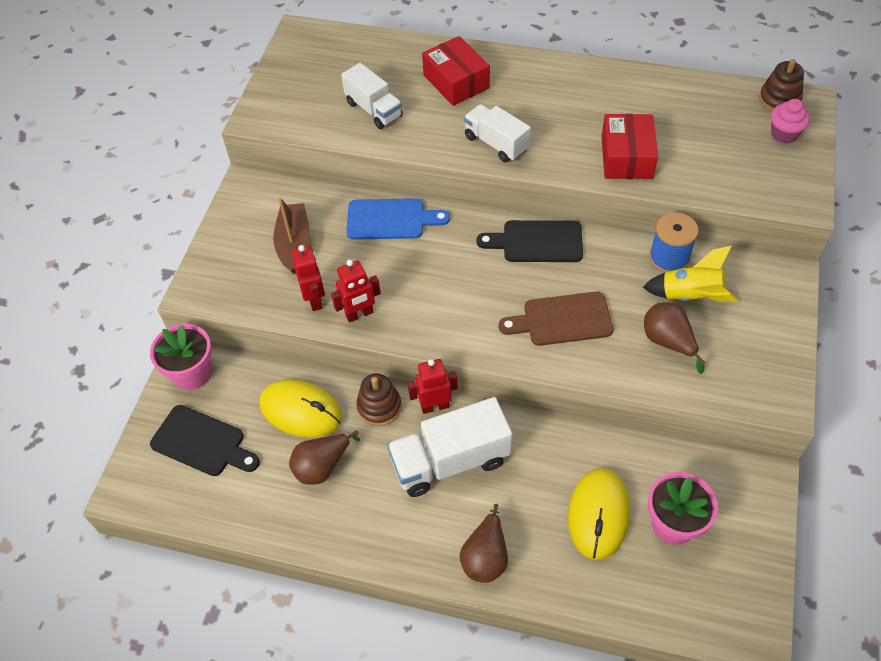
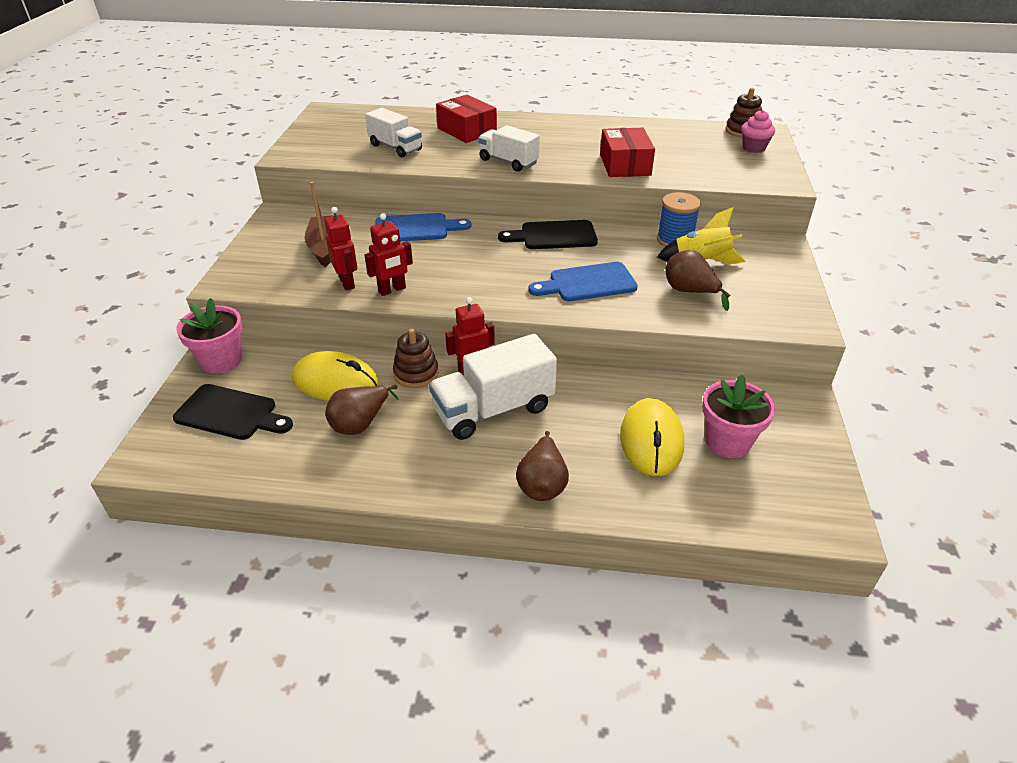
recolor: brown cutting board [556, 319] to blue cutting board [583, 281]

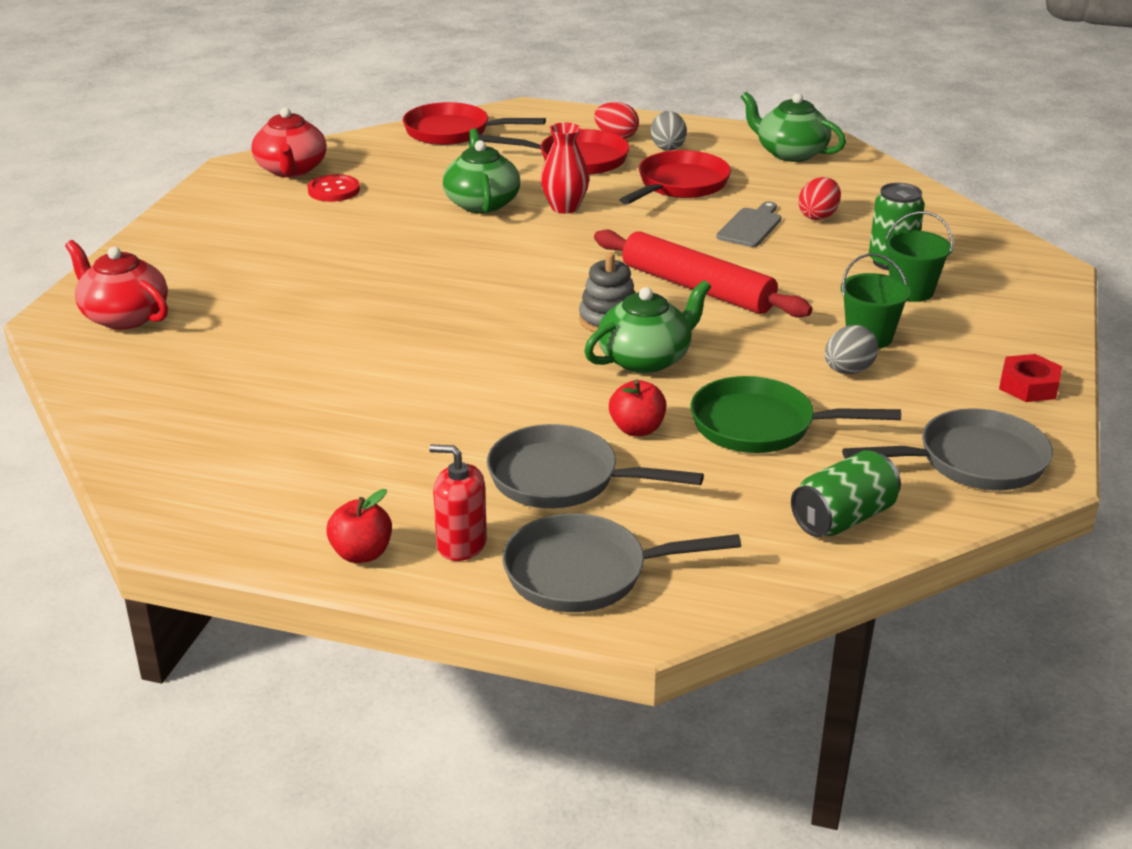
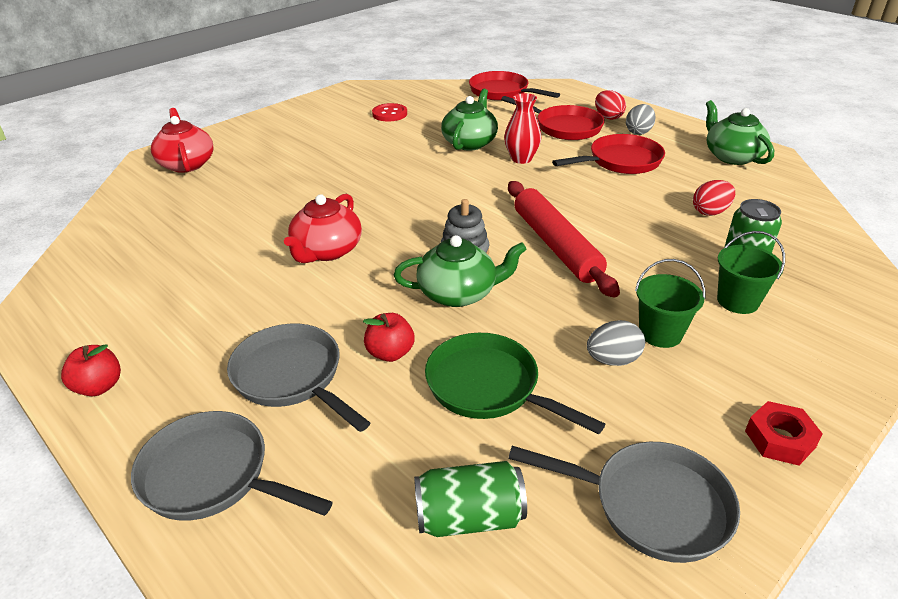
delete: red soap dispenser [458, 503]; grey cutting board [749, 224]
move: red teapot [289, 142] to [323, 228]

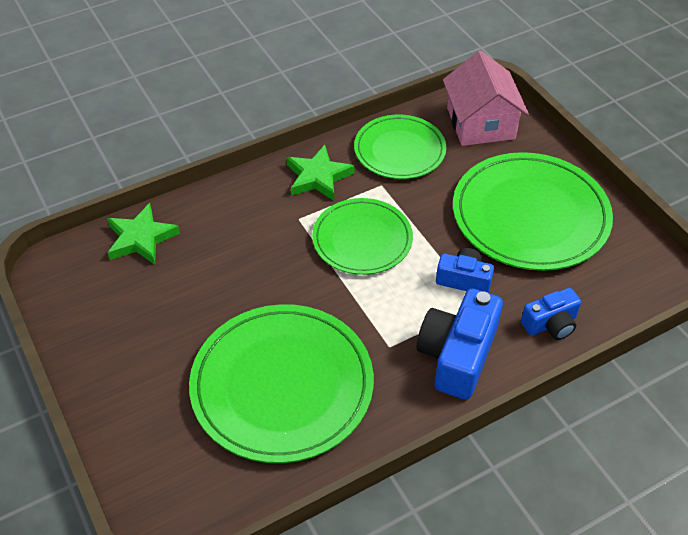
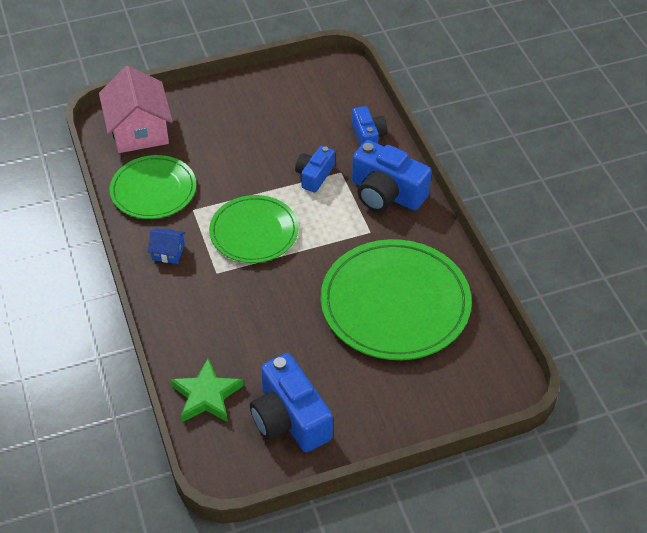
delete: green plate [533, 211]
insert: blue camera [291, 402]
replace: green star [320, 173] to blue house [167, 246]
rotate: pink house [486, 98] = [136, 109] 75 degrees clockwise

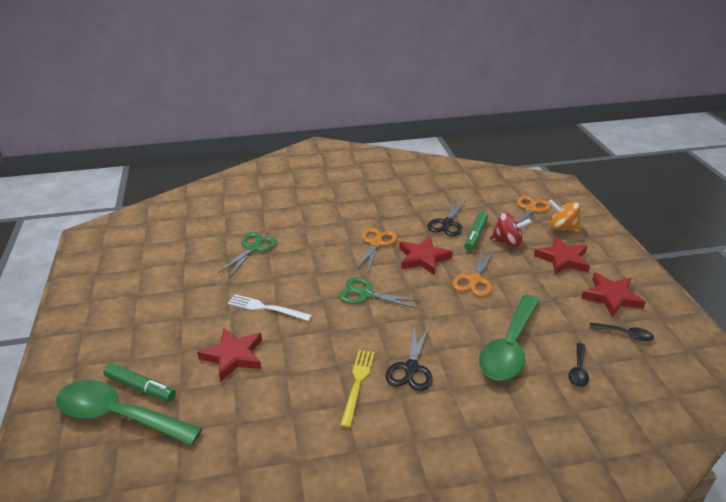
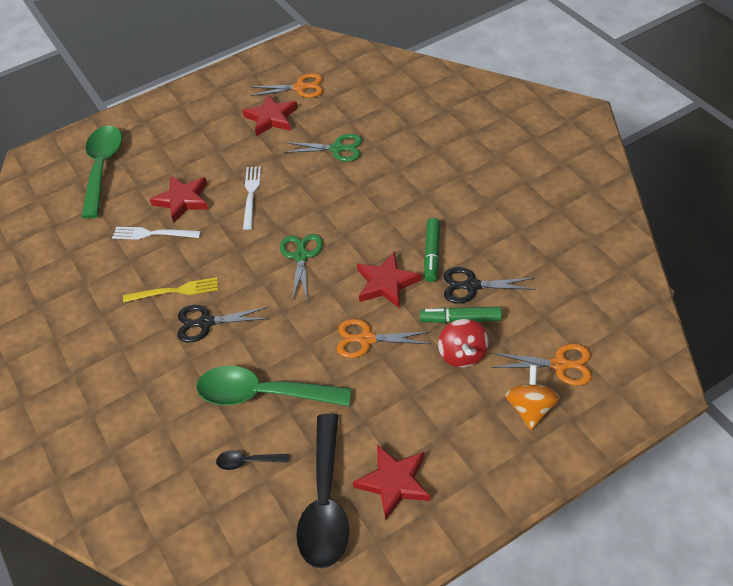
insert: white fork [156, 233]
move: red star [562, 255] to [270, 115]; orange scissors [376, 250] to [286, 85]; green marker [139, 382] to [432, 250]
resize: black spoon [621, 332] = [322, 491] x2.25

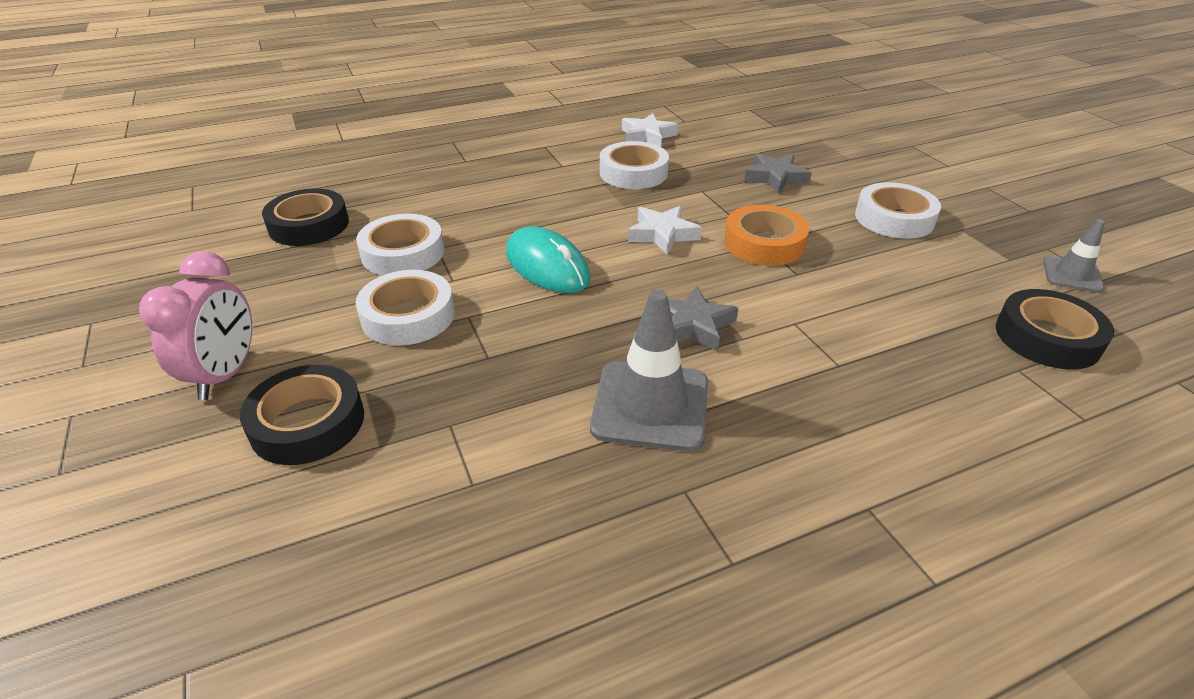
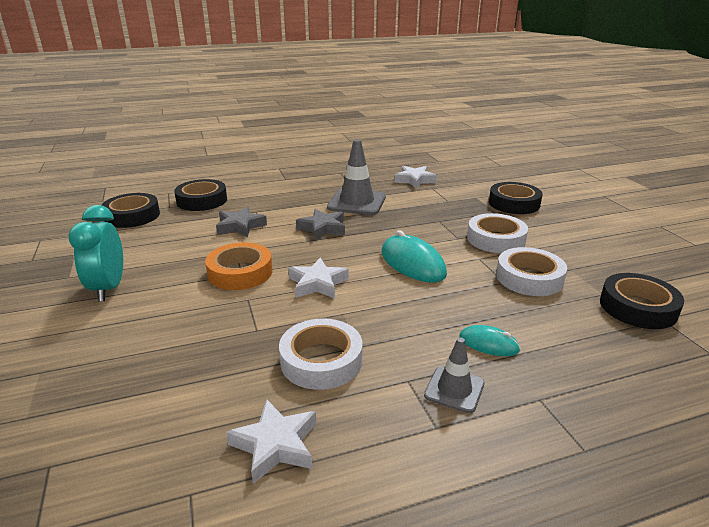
delete: pink clock [195, 325]
insert: black tape [200, 195]; white star [415, 177]; turquoise mouse [489, 340]
move: grey star [778, 173] to [241, 221]; grey traffic cone [1074, 256] to [454, 375]
replace: white tape [898, 210] to turquoise clock [95, 253]

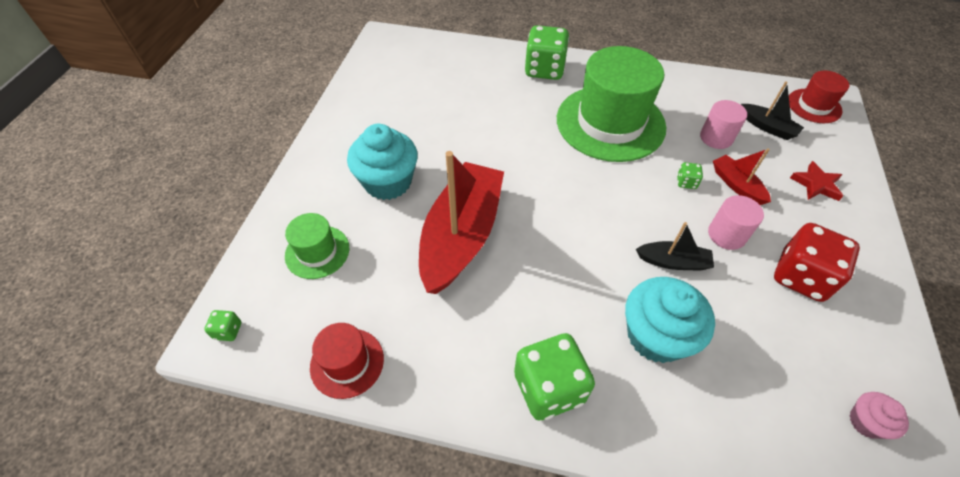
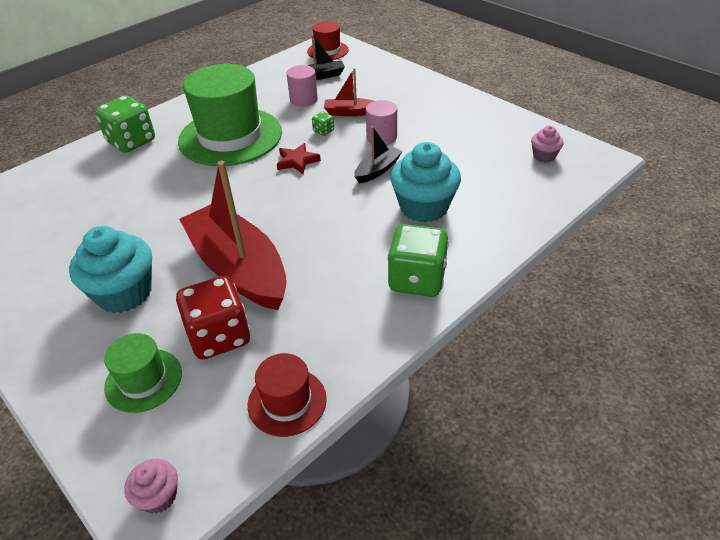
move: red dice [817, 262] to [213, 317]; red star [816, 181] to [299, 158]
replace: green dice [222, 325] to pink cupcake [151, 486]

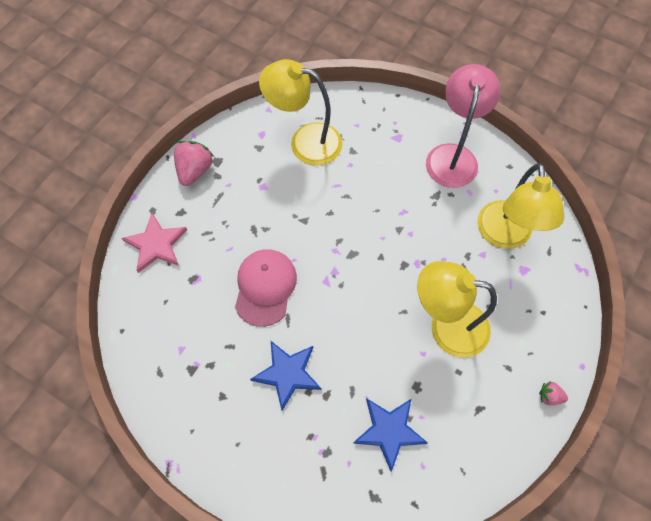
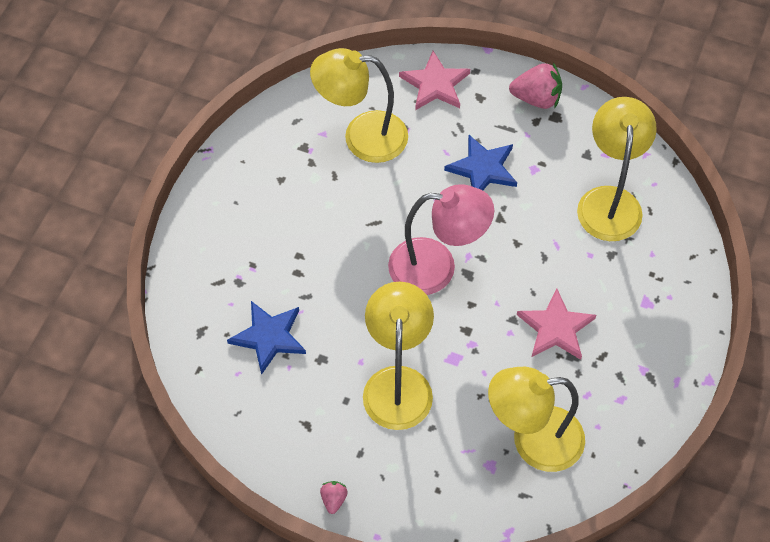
delete: pink cap [266, 288]
insert: yellow lamp [359, 105]; pink star [556, 324]
move: pink lamp [463, 126] to [441, 239]; blue star [285, 376] to [480, 162]

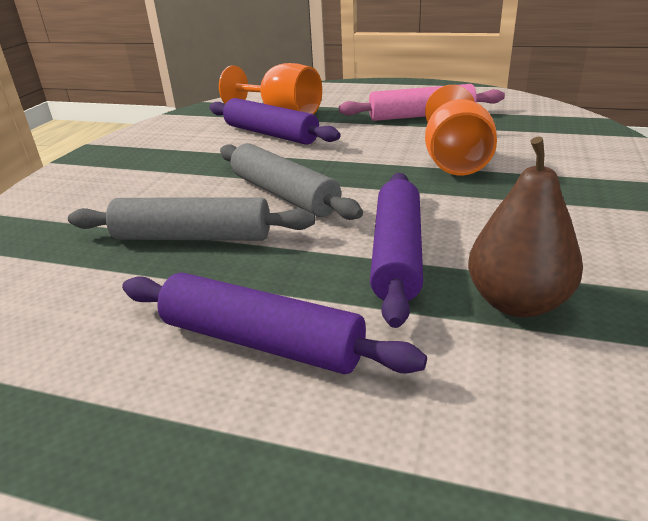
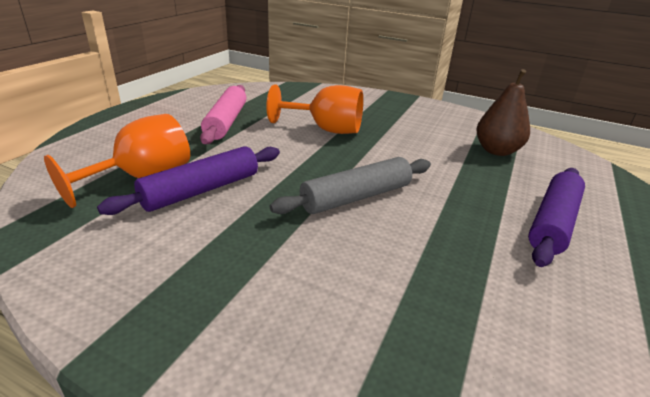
delete: grey rolling pin [191, 219]; purple rolling pin [396, 250]

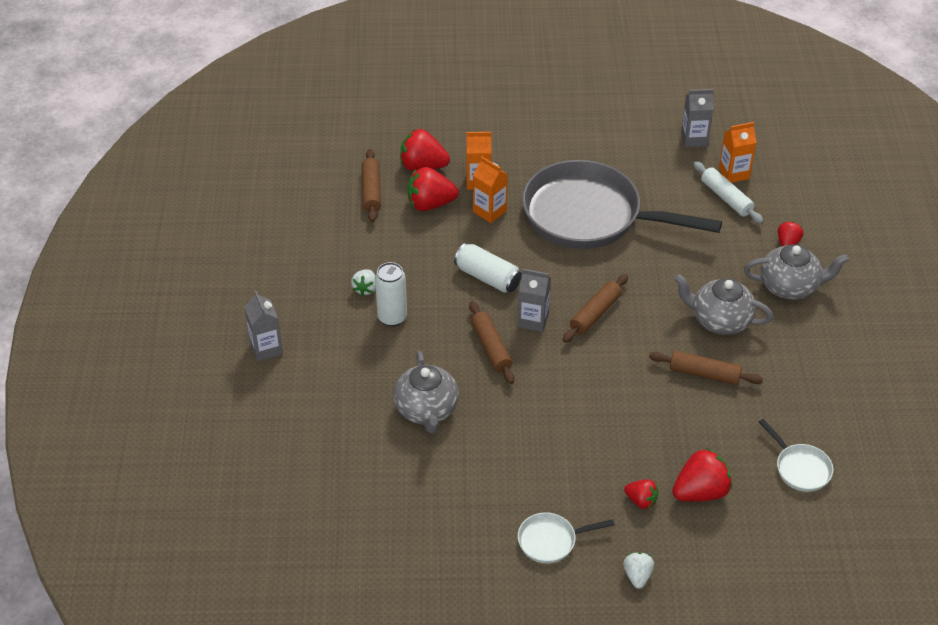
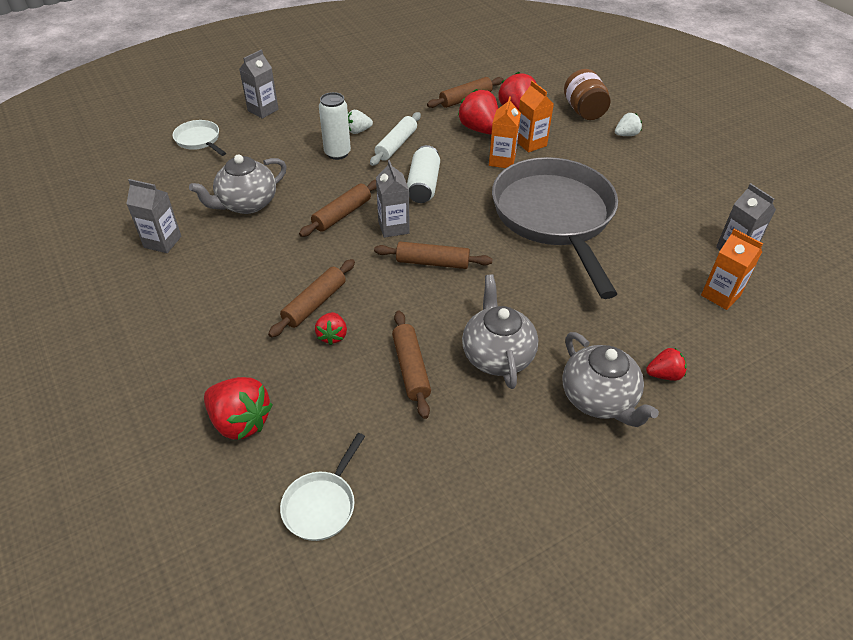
insert: grey carton [153, 216]; brown rolling pin [311, 298]; brown jar [587, 94]
move: white pan [566, 537] to [199, 138]; red strawberry [641, 494] to [331, 328]; white rolling pin [728, 192] to [395, 139]; white strawberry [638, 570] to [628, 124]

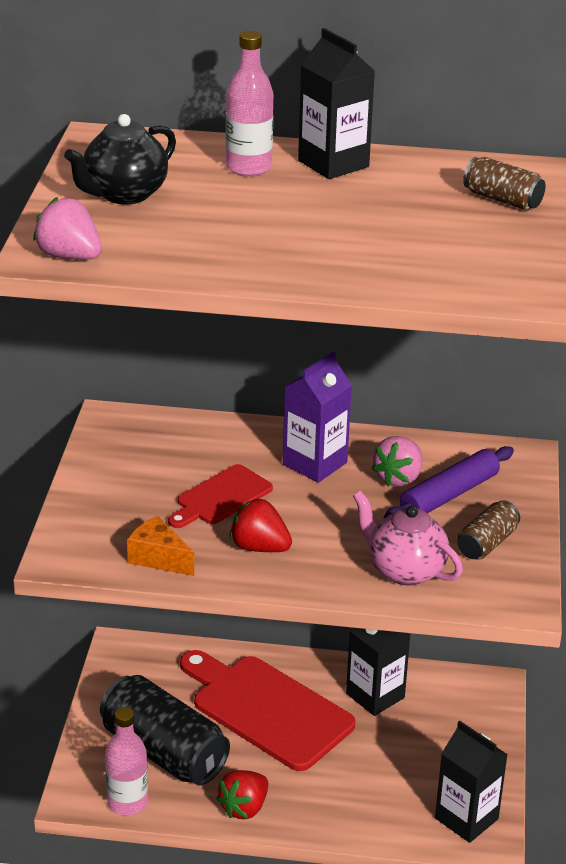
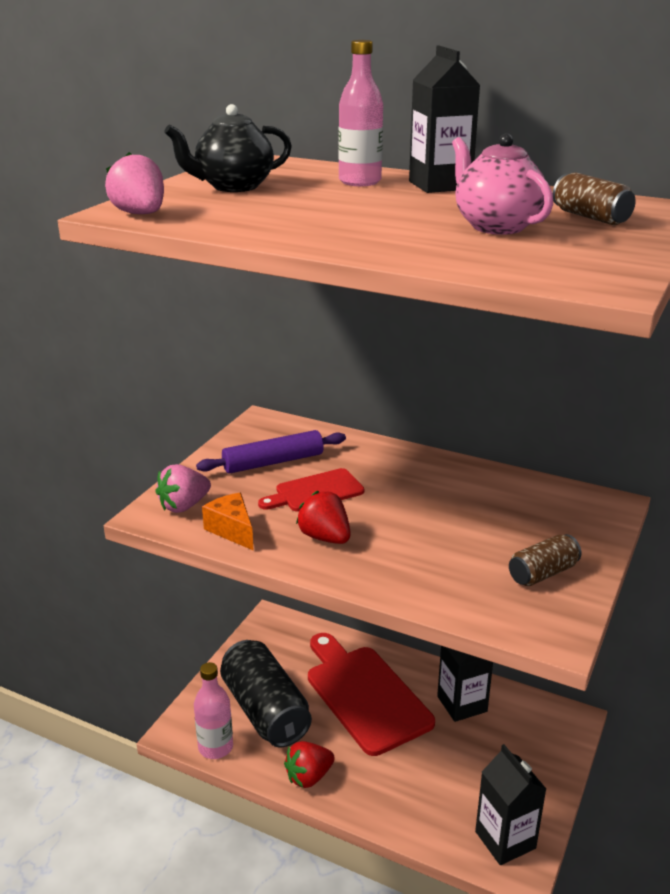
delete: purple carton [317, 417]
move: pink strawberry [397, 461] to [183, 488]; purple rolling pin [449, 482] to [271, 452]; pink teapot [408, 538] to [502, 184]

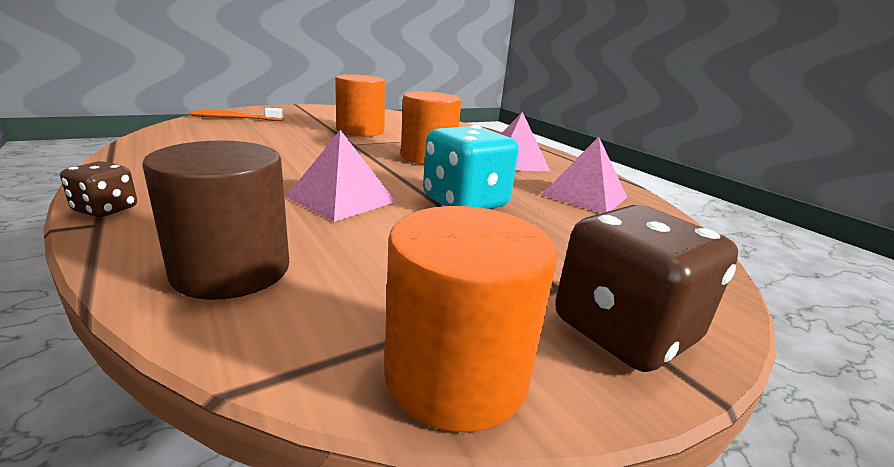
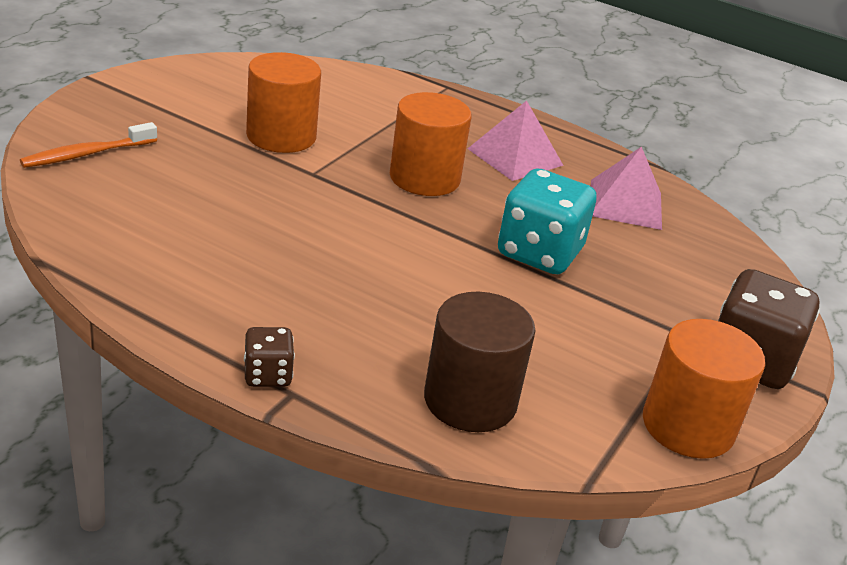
delete: pink pyramid [341, 176]

